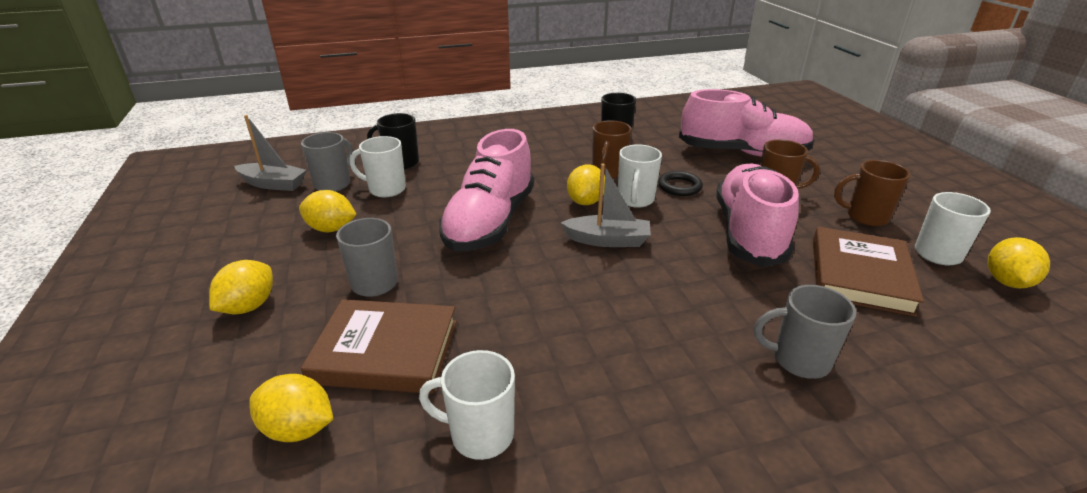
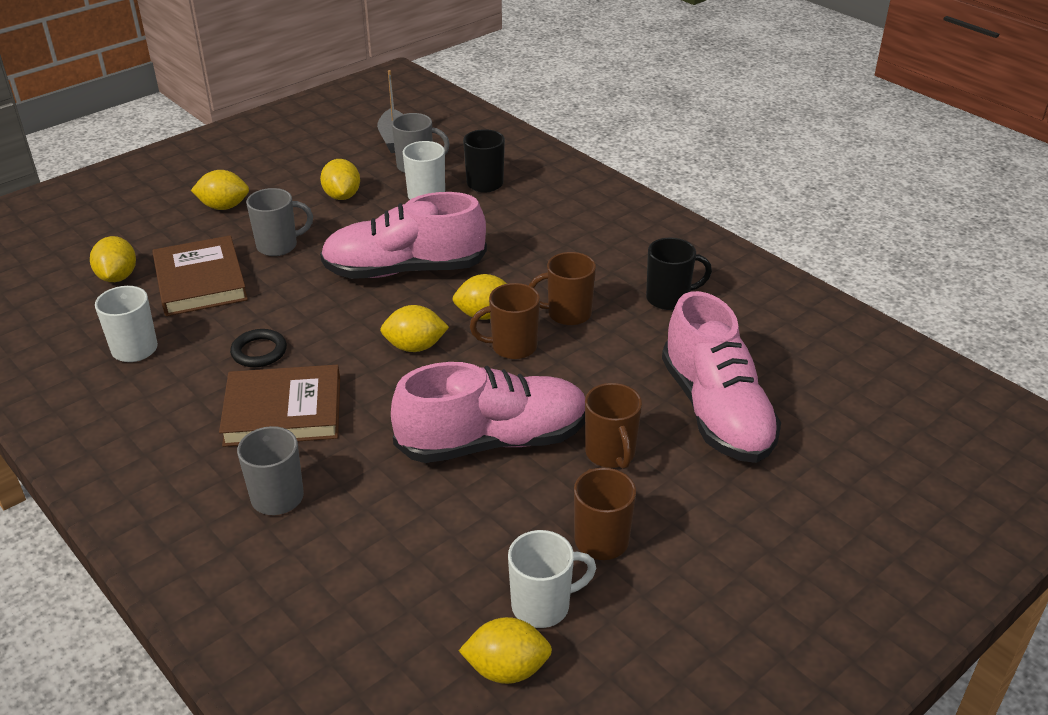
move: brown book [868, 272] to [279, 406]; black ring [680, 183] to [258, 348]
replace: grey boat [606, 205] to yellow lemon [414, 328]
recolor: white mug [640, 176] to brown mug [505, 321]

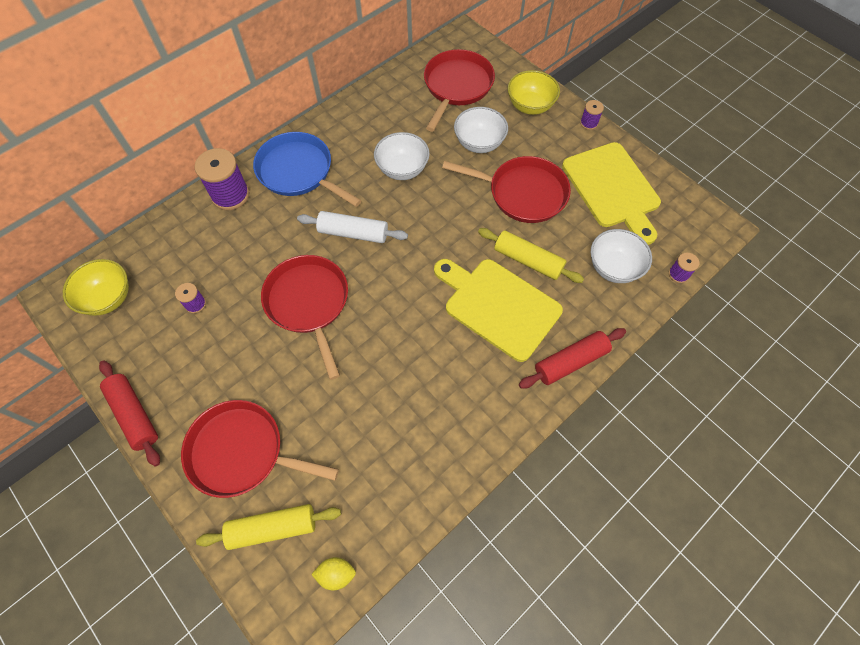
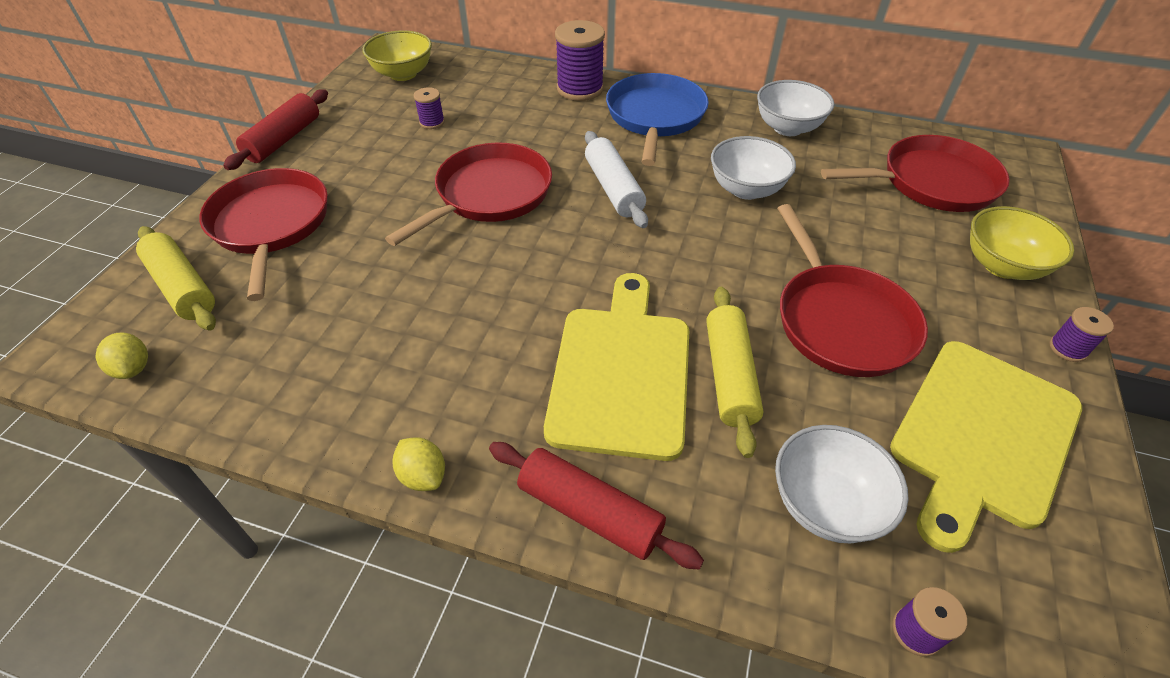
insert: yellow lemon [419, 464]
move: white bowl [481, 130] to [795, 108]

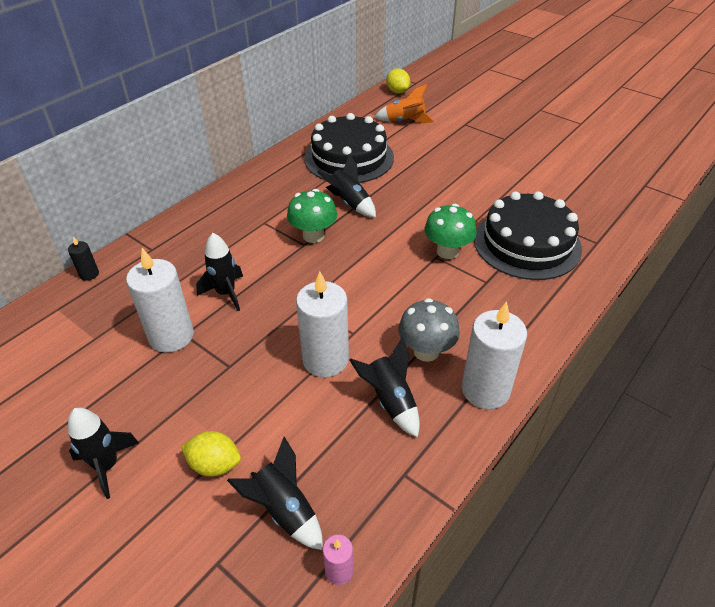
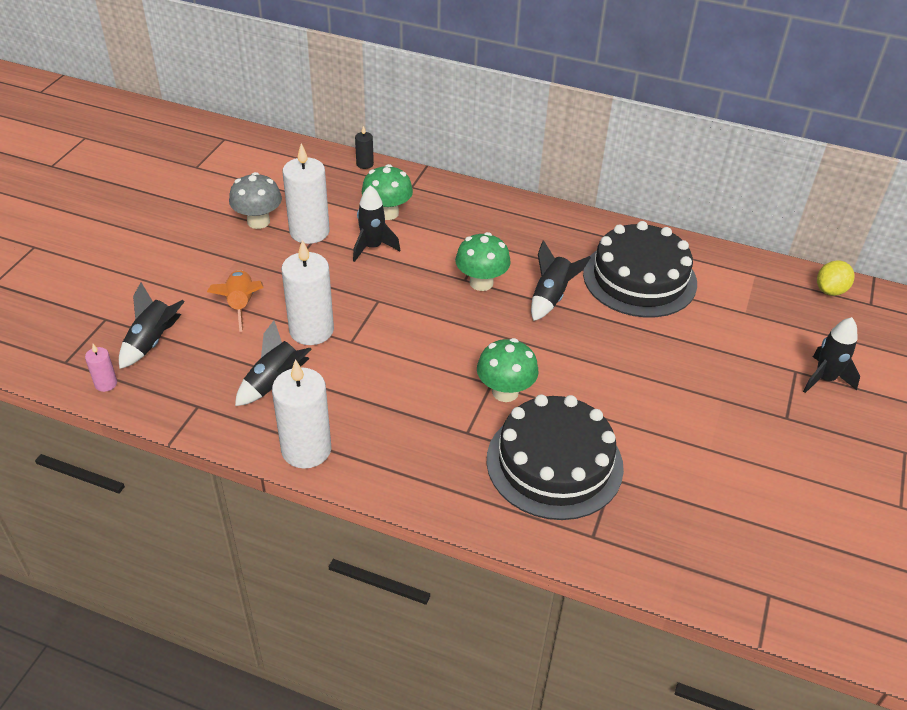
delete: yellow lemon [211, 454]
insert: green mushroom [387, 192]
move: orange rocket [405, 103] to [235, 301]; grey mushroom [429, 330] to [255, 200]; black rocket [103, 453] to [831, 355]

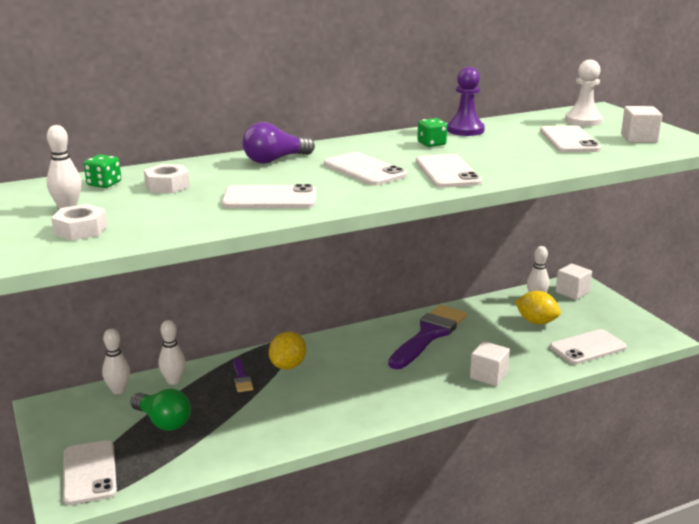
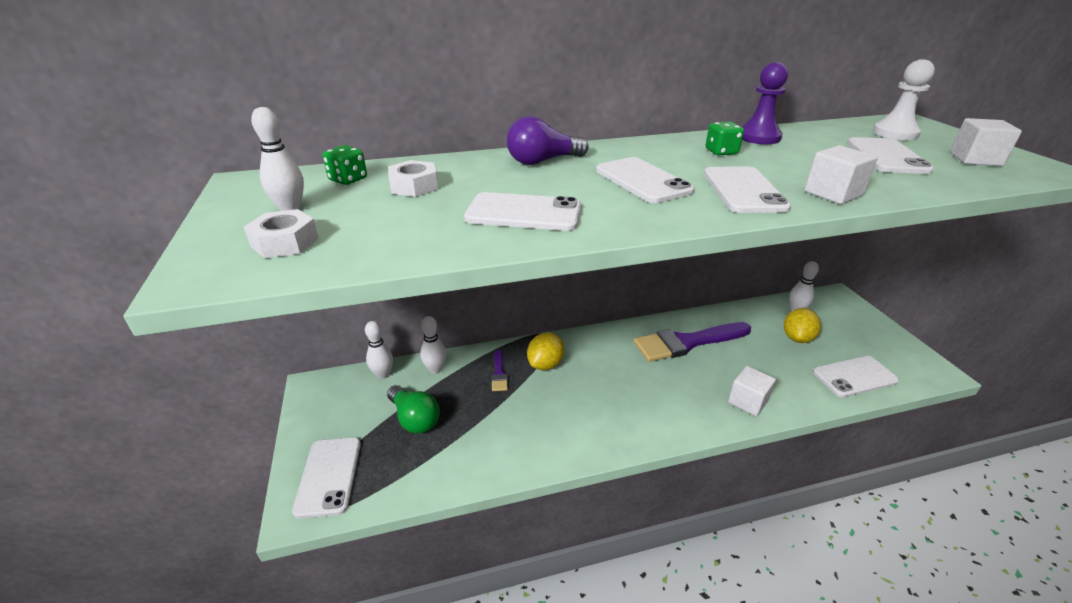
move: white cube [574, 282] to [841, 174]
rotate: purple brush [427, 337] = [692, 342] 150 degrees counterclockwise; yellow lemon [538, 307] = [802, 325] 75 degrees clockwise

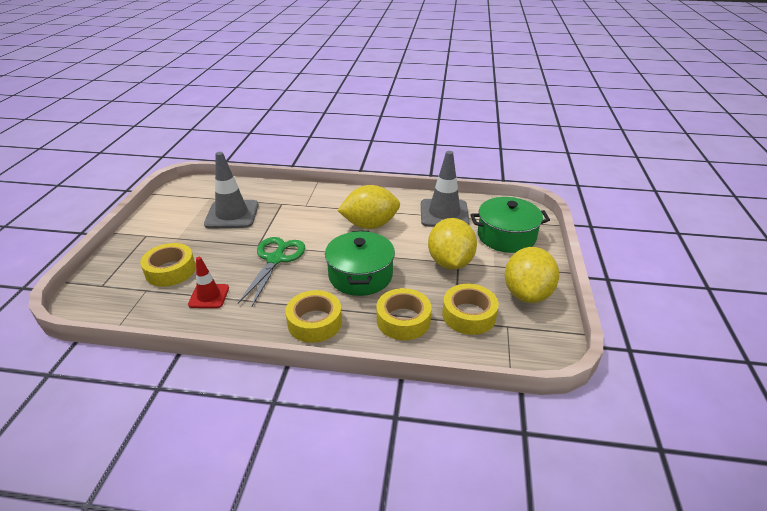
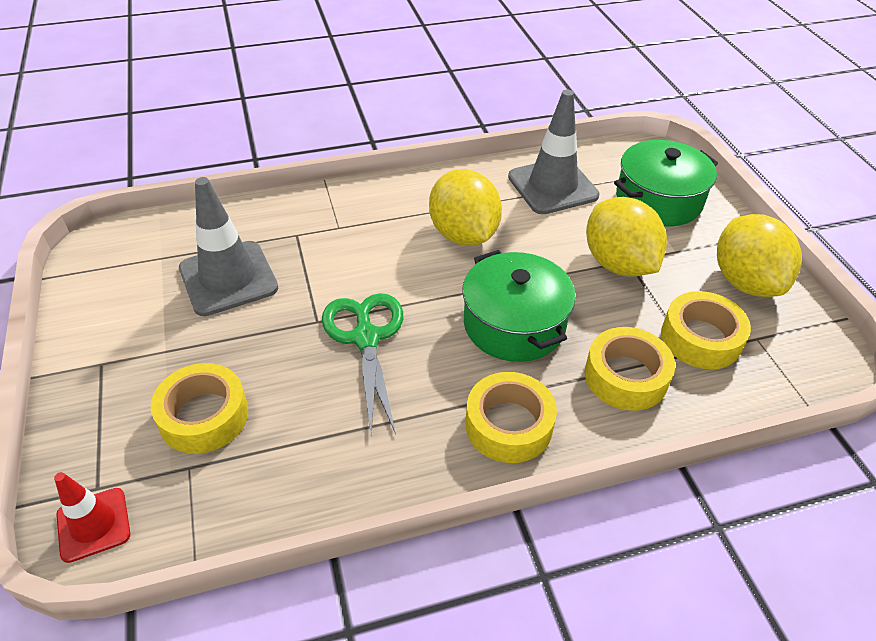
move: red traffic cone [208, 282] to [92, 517]
rotate: yellow lemon [368, 207] = [465, 207] 75 degrees counterclockwise

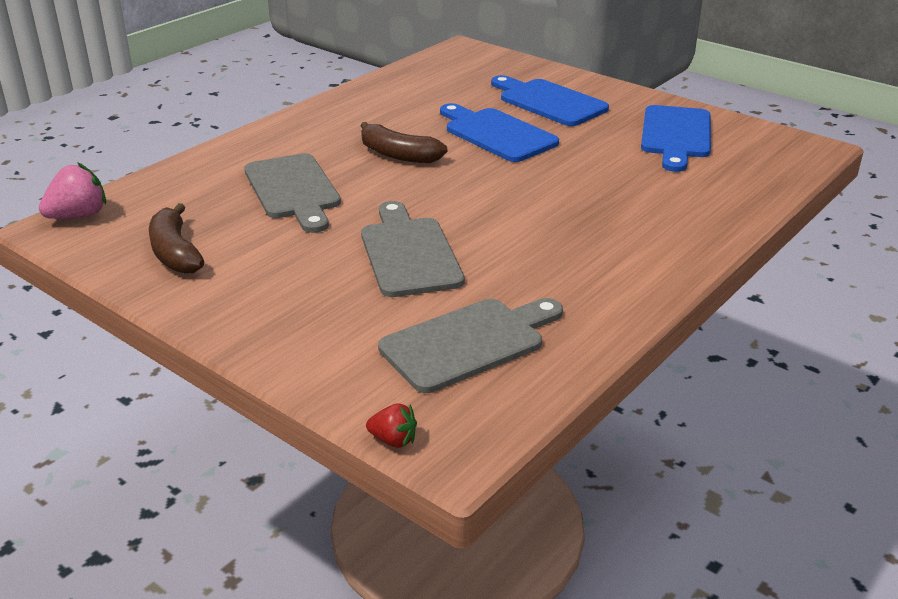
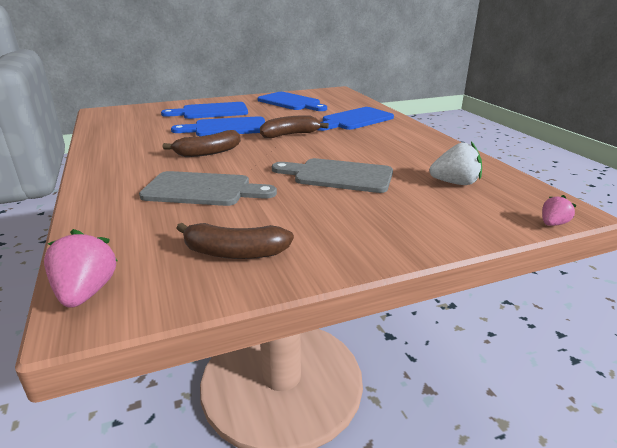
insert: brown banana [294, 126]; blue cutting board [356, 119]
replace: grey cutting board [470, 345] to white strawberry [455, 163]
recolor: red strawberry [391, 425] to pink strawberry [559, 210]

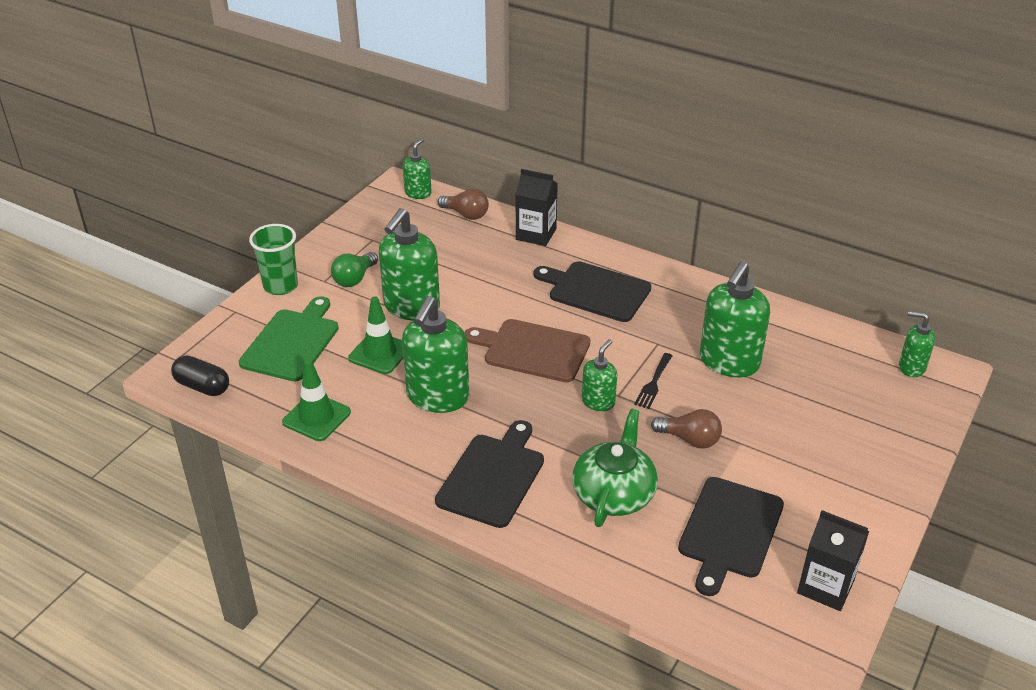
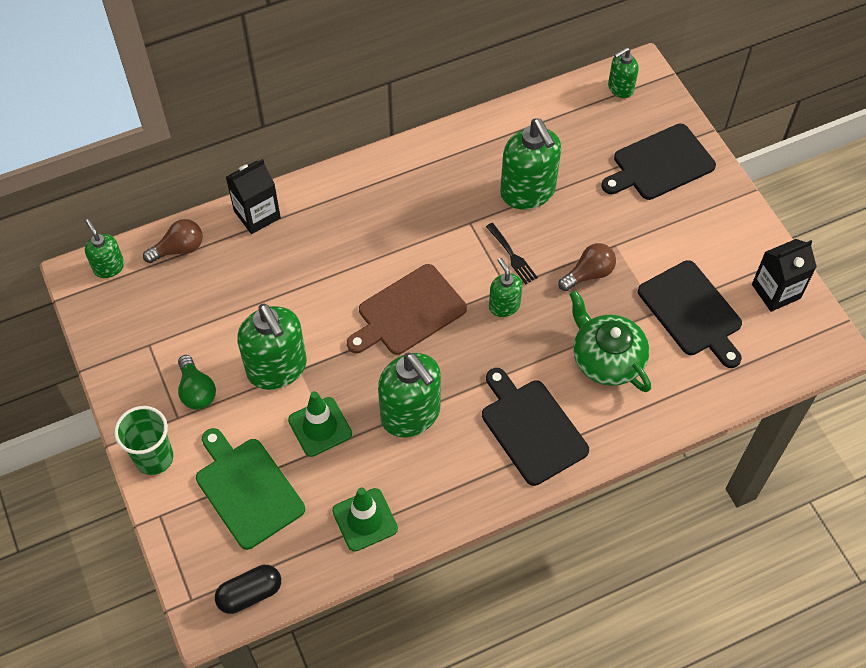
move: black cutting board [592, 291] to [658, 162]

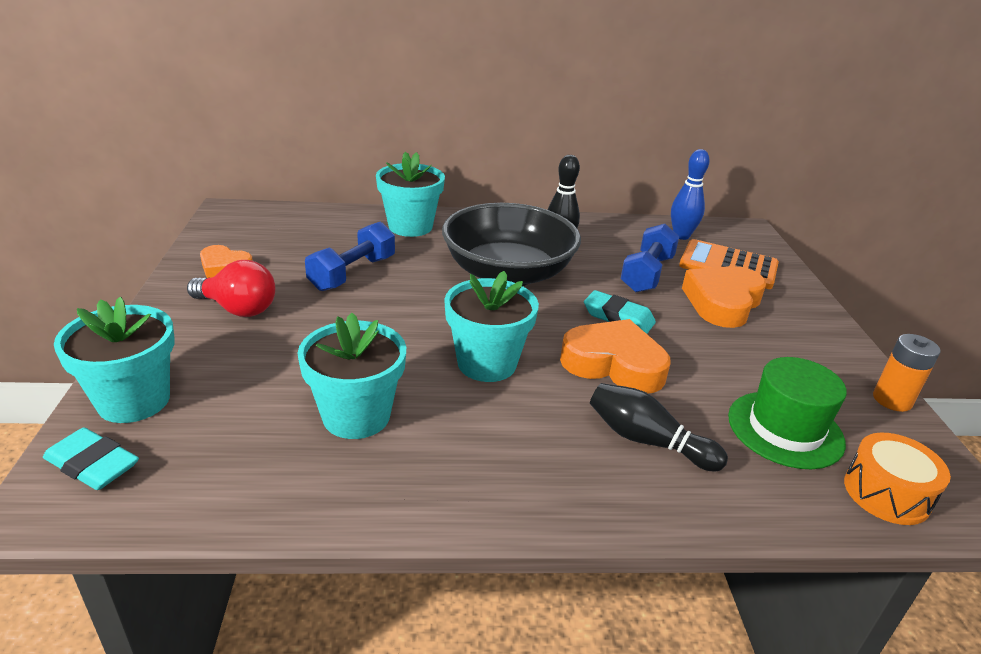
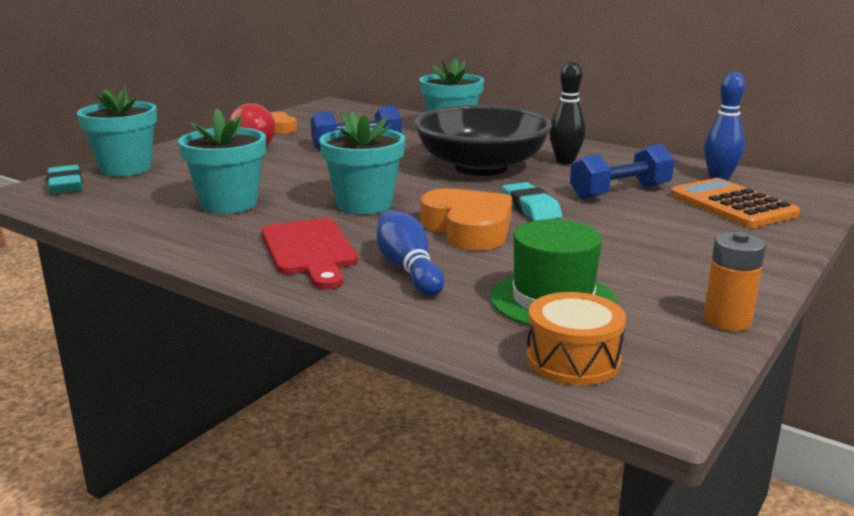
delete: orange heart [724, 297]
insert: red cutting board [309, 253]
recolor: black bowling pin [659, 427] to blue bowling pin [410, 252]

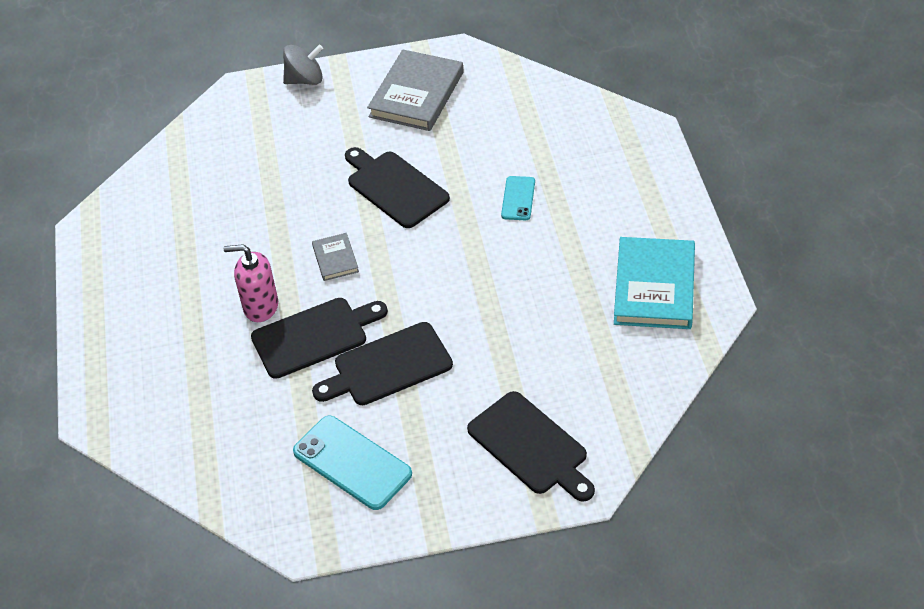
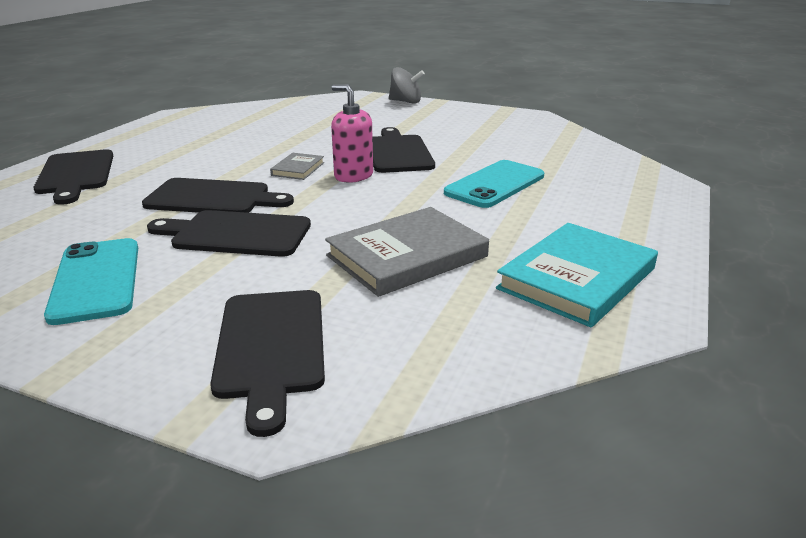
insert: black cutting board [73, 177]
move: grey book [415, 90] to [407, 252]; pink soap dispenser [251, 283] to [352, 133]
resize: turquoise phone [518, 198] = [494, 184] x1.76

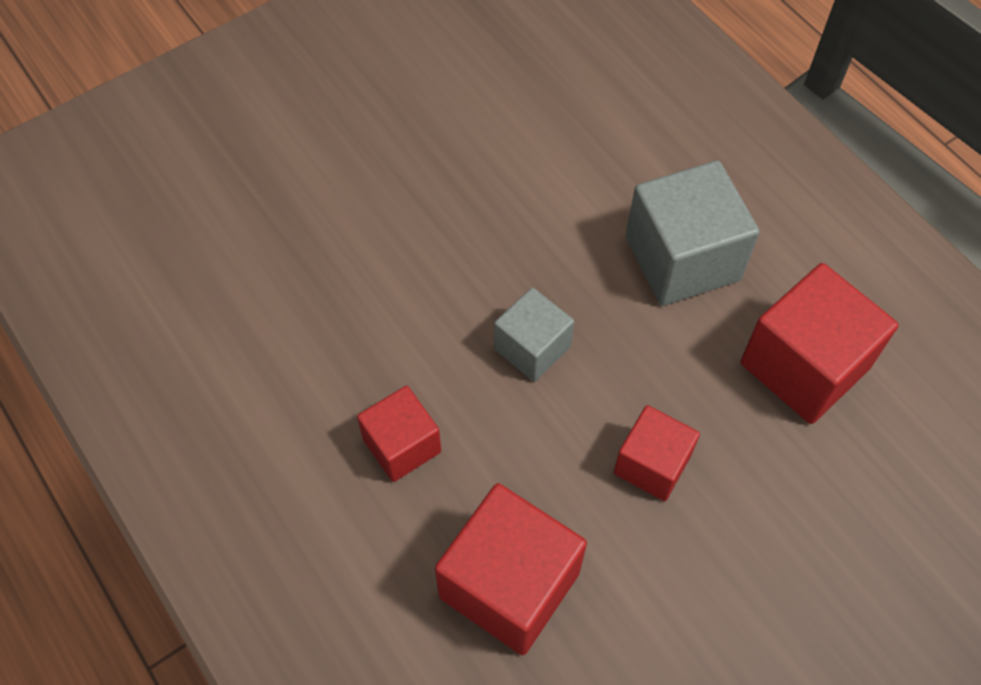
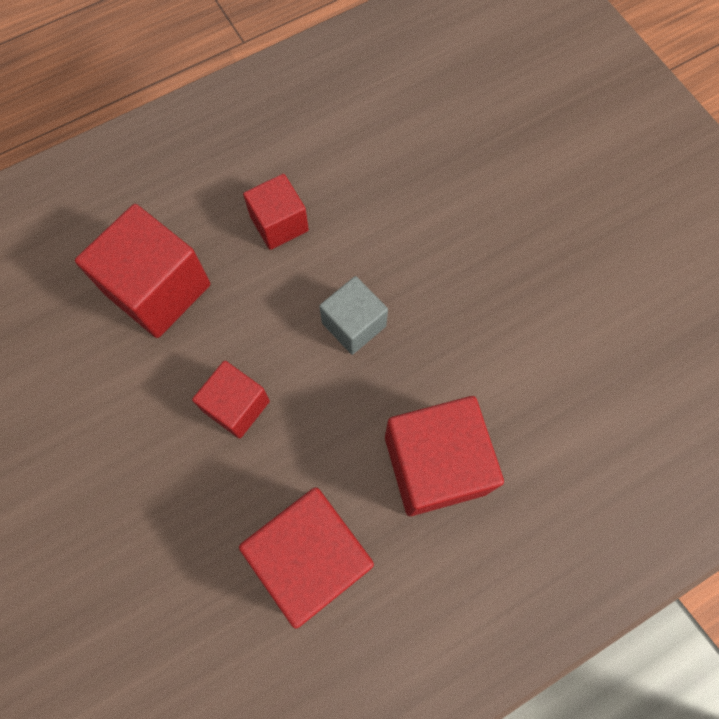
recolor: grey cube [693, 233] to red cube [444, 456]

